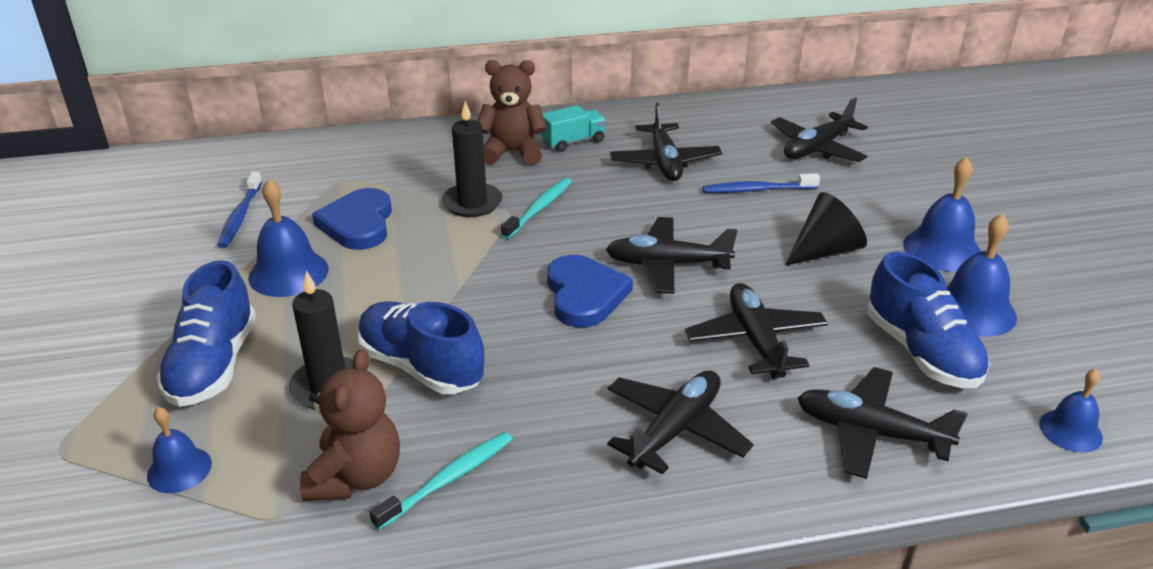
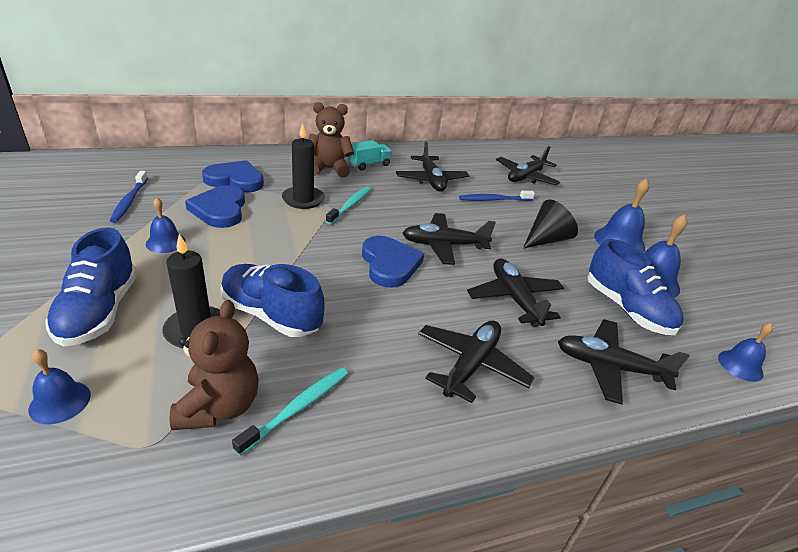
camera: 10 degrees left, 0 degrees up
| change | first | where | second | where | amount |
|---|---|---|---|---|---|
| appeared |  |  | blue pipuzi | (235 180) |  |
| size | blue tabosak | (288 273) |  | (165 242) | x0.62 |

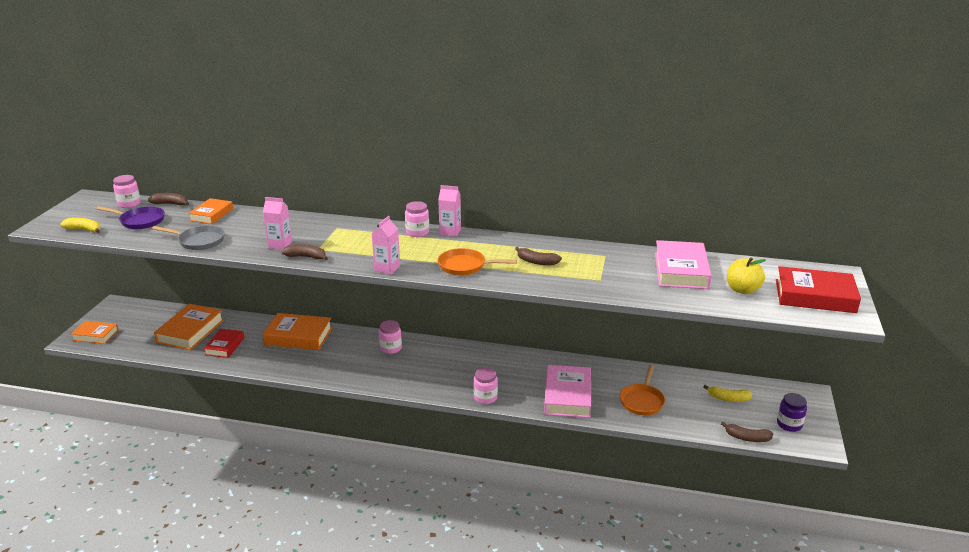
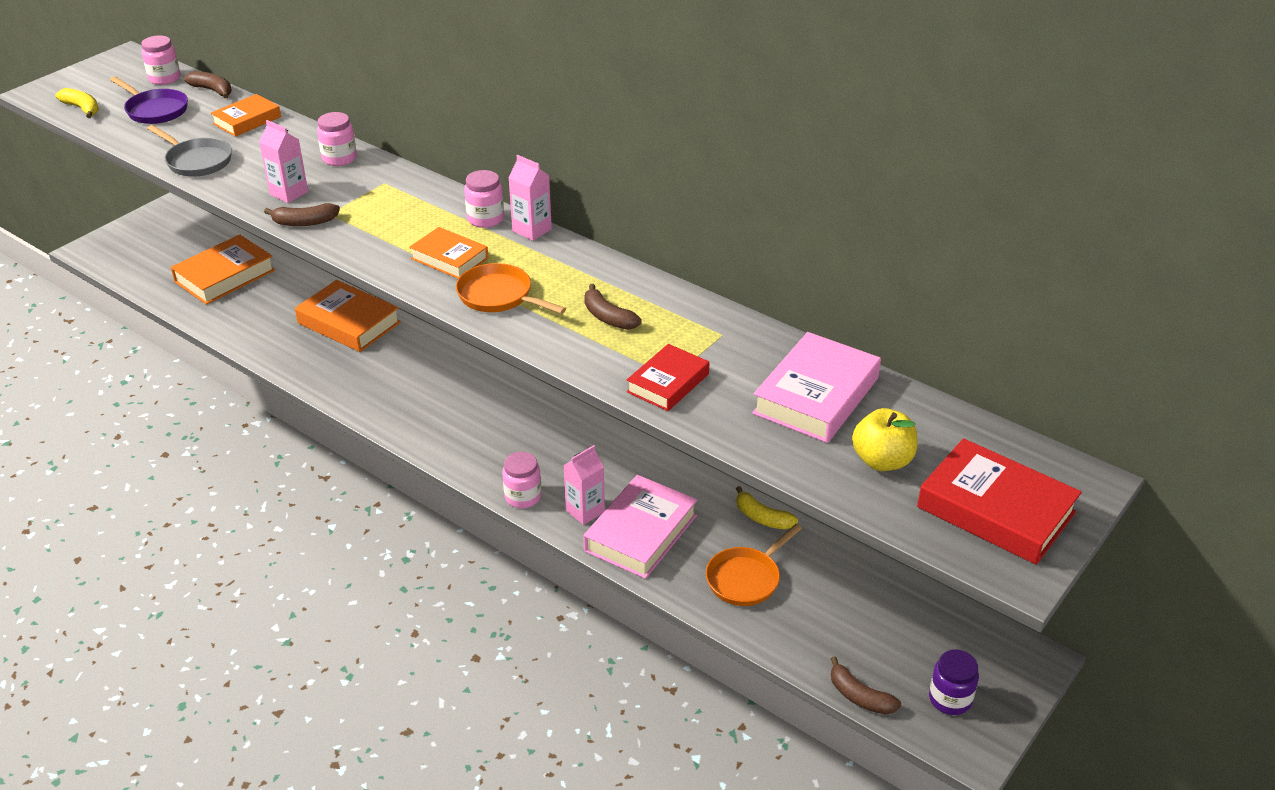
camera: 25 degrees right, 10 degrees up
| change | first | where | second | where | amount |
|---|---|---|---|---|---|
| relocated | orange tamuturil | (96 335) |  | (449 258) |  |
| relocated | red tamuturil | (225 346) |  | (668 383) |  |
| relocated | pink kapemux | (387 268) |  | (585 511) |  |
| relocated | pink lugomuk | (391 348) |  | (339 158) |  |
| relocated | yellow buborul | (728 398) |  | (762 517) |  |
| spun | brown buborul | (306 257) |  | (304 222) | 135 degrees clockwise |

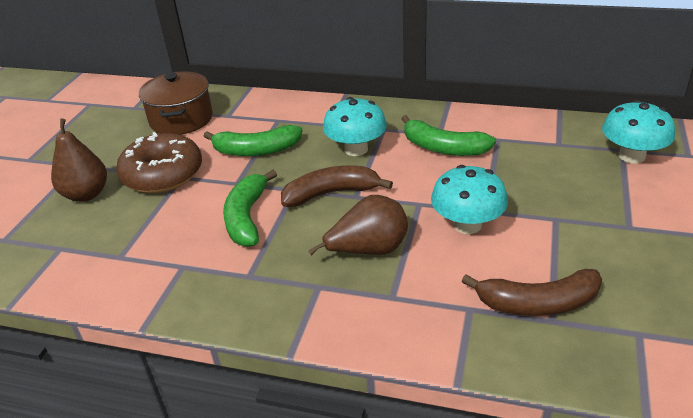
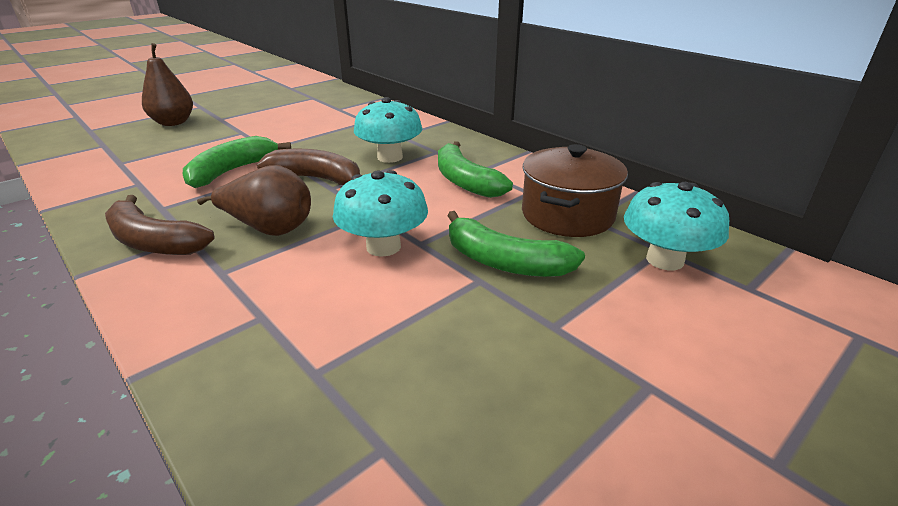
camera: 30 degrees right, 5 degrees down
| change | first | where | second | where | amount |
|---|---|---|---|---|---|
| missing | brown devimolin | (162 174) |  |  |  |
| relocated | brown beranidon | (181 119) |  | (567 215) |  |
| relocated | green buborul | (256 150) |  | (504 262) |  |
| relocated | brown buborul | (538 303) |  | (154 242) |  |

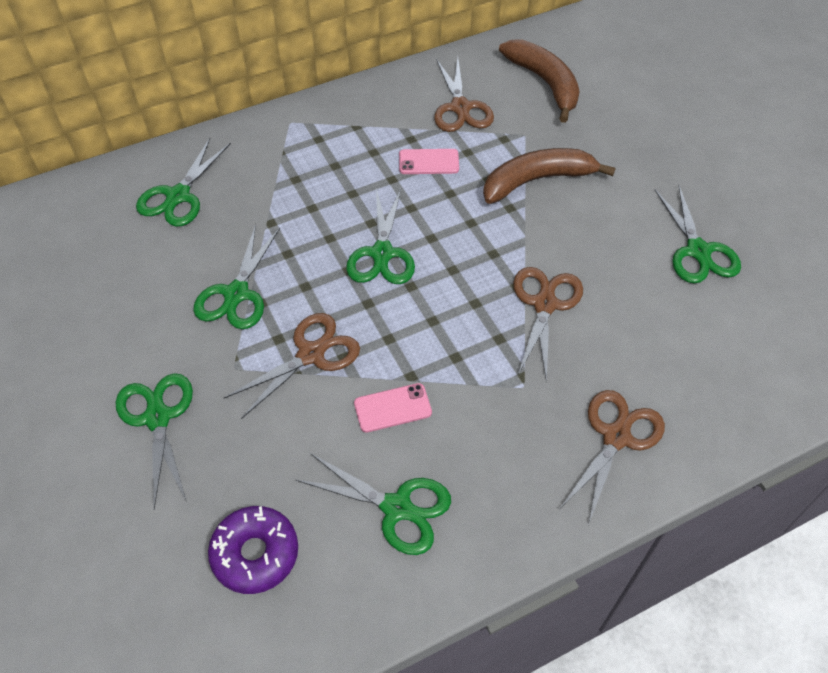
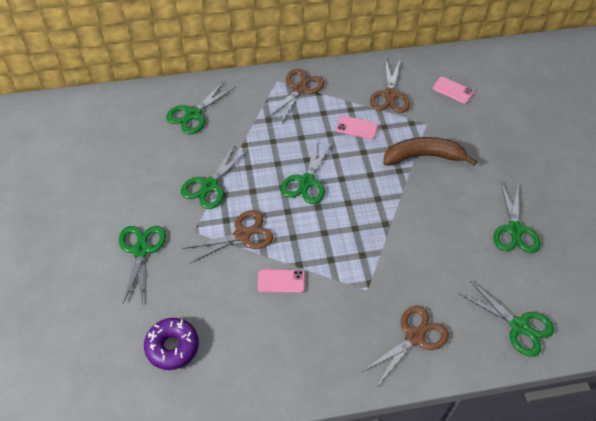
camera: 15 degrees right, 0 degrees up
| change | first | where | second | where | amount |
|---|---|---|---|---|---|
| relocated | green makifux | (397 507) |  | (519 326) |  |
| relocated | brown makifux | (544 304) |  | (299 89) |  |
| exchanged | brown buborul | (545 83) | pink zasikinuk | (452 90) |  |

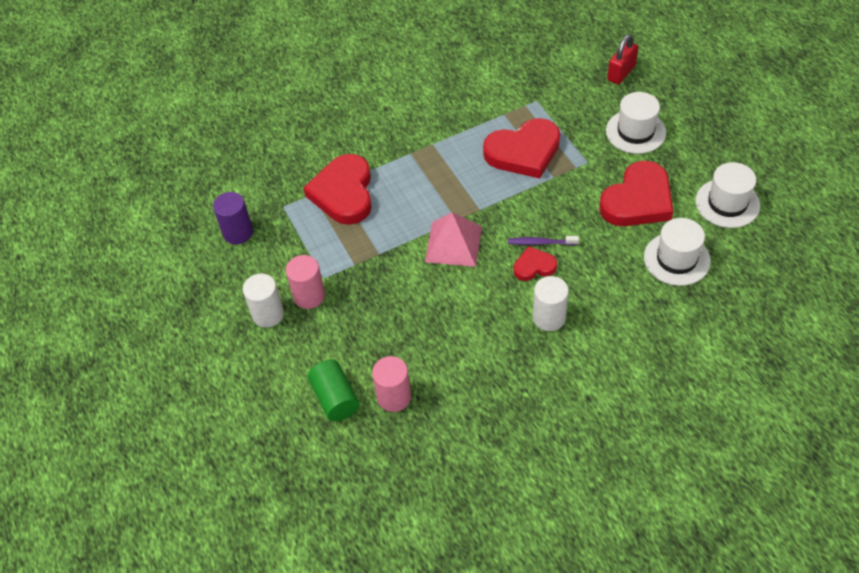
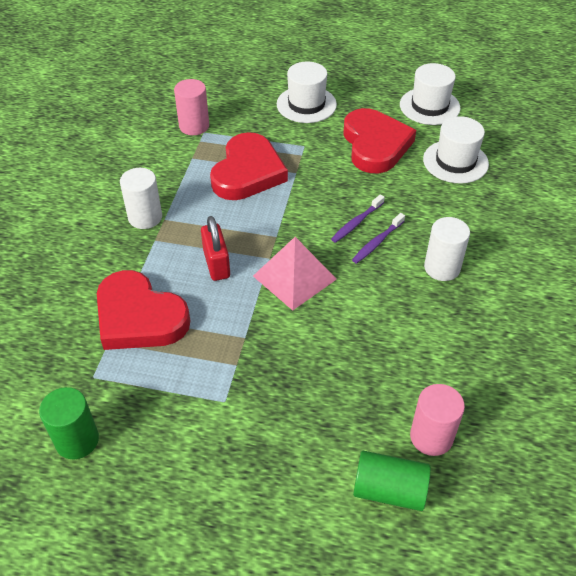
camera: 55 degrees left, 5 degrees down
| change | first | where | second | where | amount |
|---|---|---|---|---|---|
| relocated | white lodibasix | (268 314) |  | (145 217) |  |
| relocated | pink lodibasix | (309 296) |  | (194 126) |  |
| relocated | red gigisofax | (621 73) |  | (216 264) |  |
| exchanged | red pipuzi | (534 266) | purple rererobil | (377 242) |  |
| colour | purple lodibasix | (238 232) | green lodibasix | (77 440) |  |

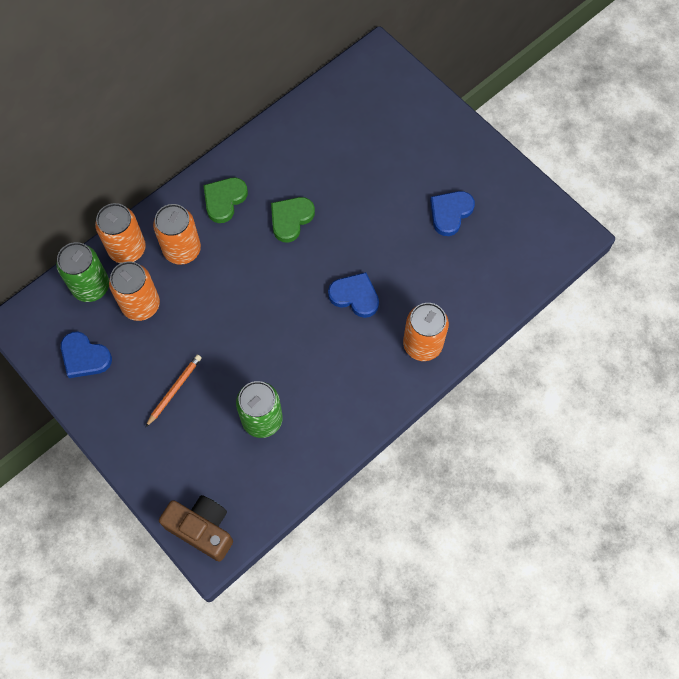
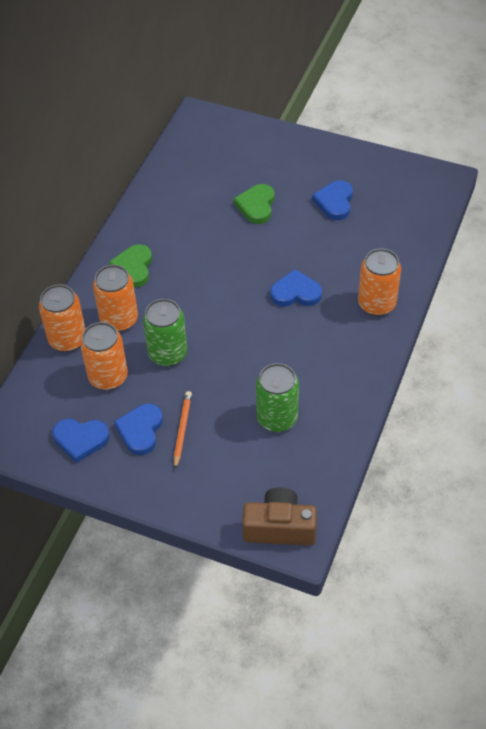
camera: 25 degrees left, 15 degrees down
| change | first | where | second | where | amount |
|---|---|---|---|---|---|
| appeared |  |  | blue pipuzi | (140 430) |  |
| relocated | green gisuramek | (91 286) |  | (167 354) |  |
| relocated | green pipuzi | (291 219) |  | (256 206) |  |

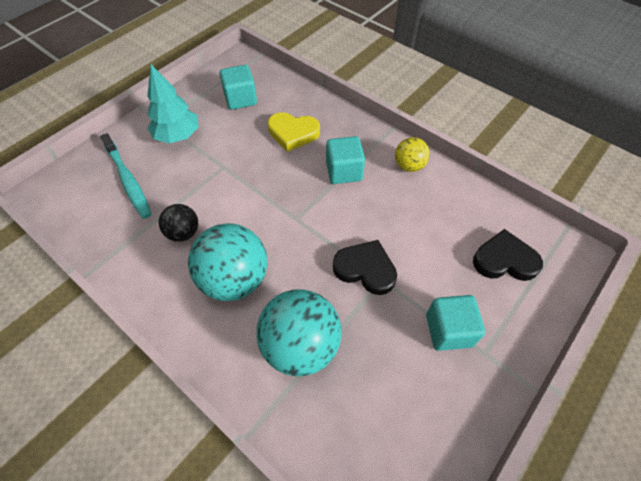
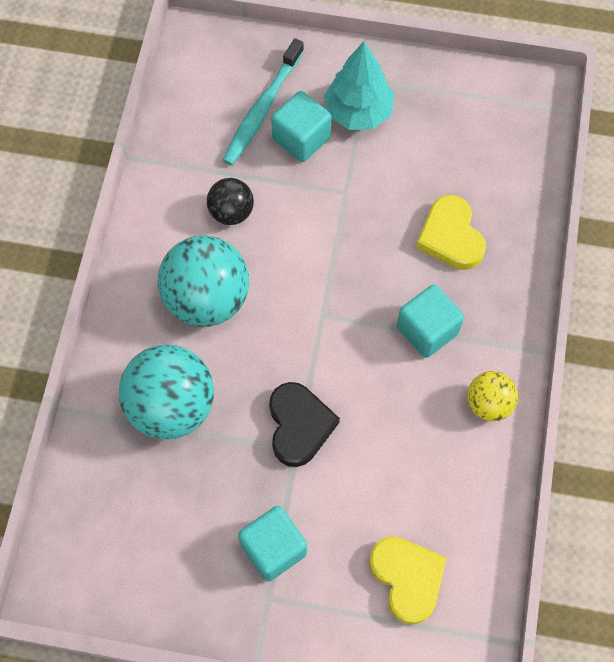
camera: 60 degrees right, 10 degrees up
| change | first | where | second | where | amount |
|---|---|---|---|---|---|
| relocated | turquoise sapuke | (240 99) |  | (301 138) |  |
| colour | black pipuzi | (504 260) | yellow pipuzi | (407 578) |  |

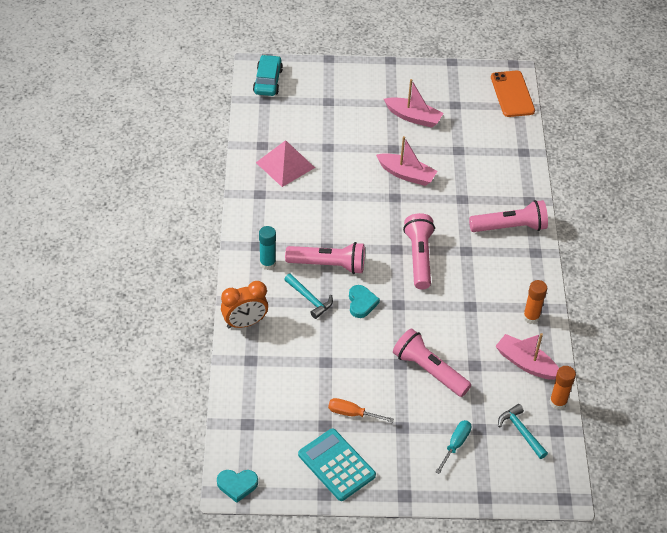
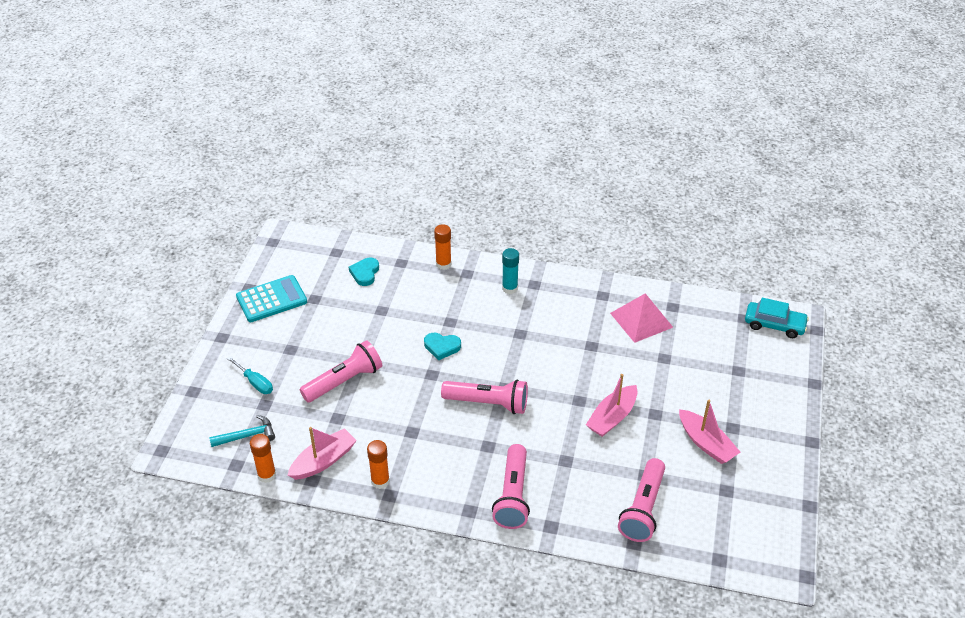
camera: 105 degrees right, 5 degrees down
| change | first | where | second | where | amount |
|---|---|---|---|---|---|
| missing | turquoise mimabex | (309 299) |  |  |  |
| missing | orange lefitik | (352 413) |  |  |  |
| missing | orange zasikinuk | (512 94) |  |  |  |
| relocated | turquoise pipuzi | (237 485) |  | (365 273) |  |
| relocated | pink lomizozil | (328 265) |  | (642 509) |  |
| exchanged | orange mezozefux | (245 323) | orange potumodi | (443 264) |  |
| spun | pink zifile | (413 117) |  | (706 443) | 75 degrees counterclockwise |

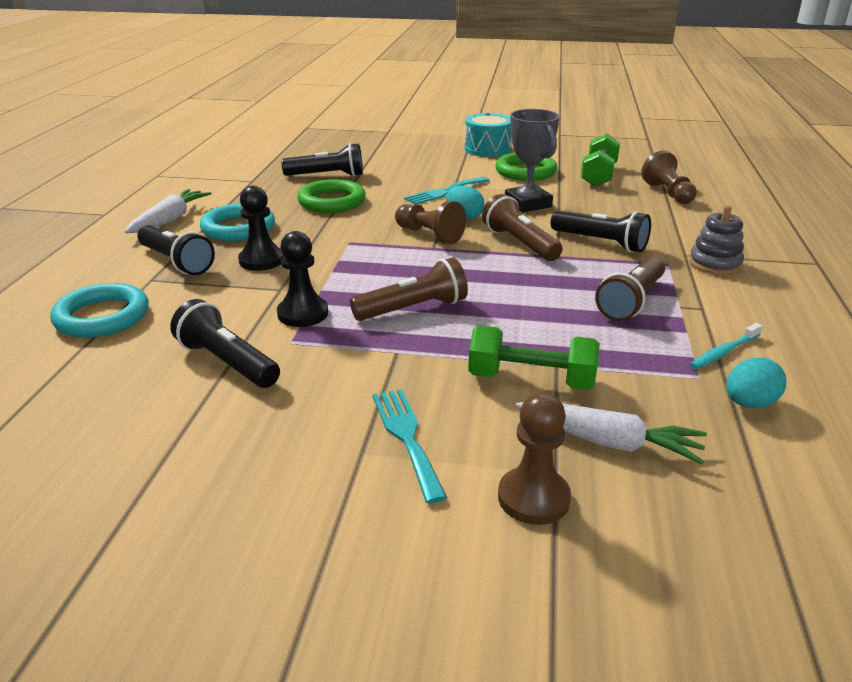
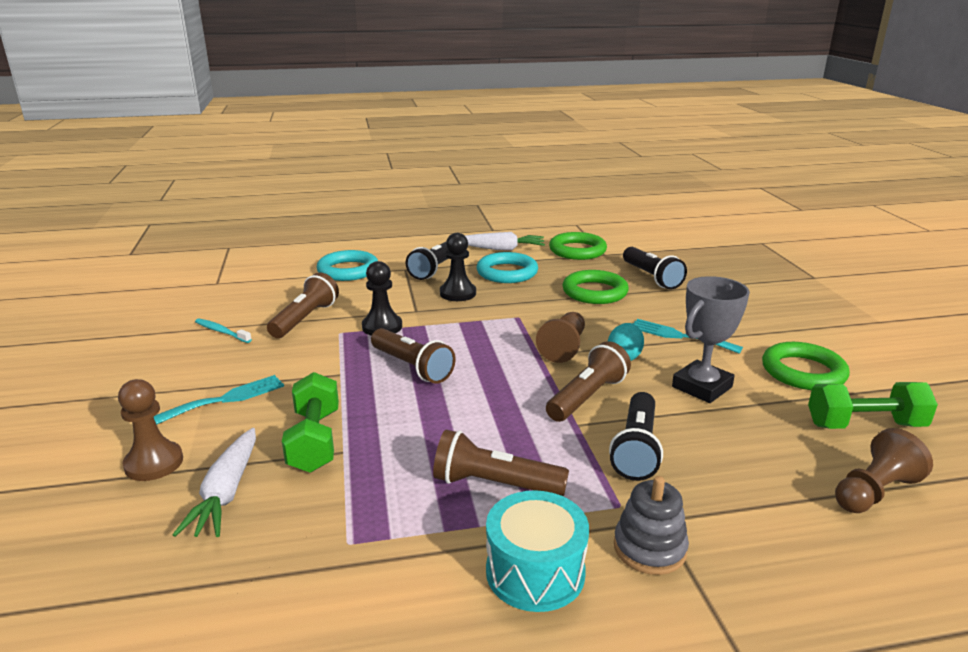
camera: 70 degrees right, 5 degrees down
| change | first | where | second | where | amount |
|---|---|---|---|---|---|
| missing | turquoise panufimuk | (749 403) |  |  |  |
| appeared |  |  | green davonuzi | (577 250) |  |
| relocated | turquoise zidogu | (487 149) |  | (535 572) |  |
| relocated | turquoise rererobil | (724 352) |  | (221 332) |  |
| colour | black lomizozil | (227 363) | brown lomizozil | (305 319) |  |

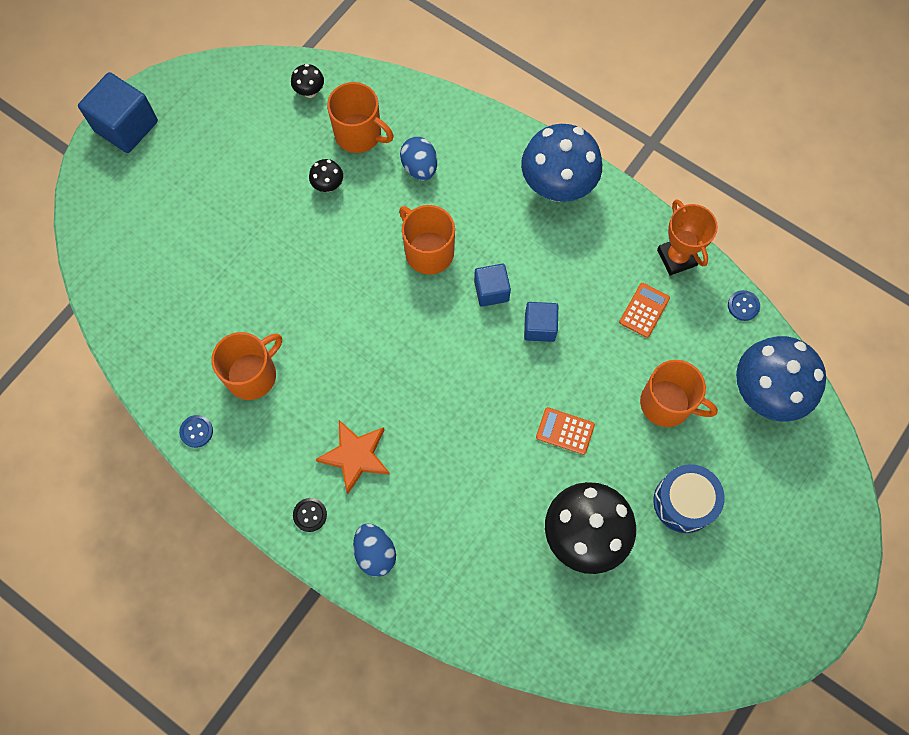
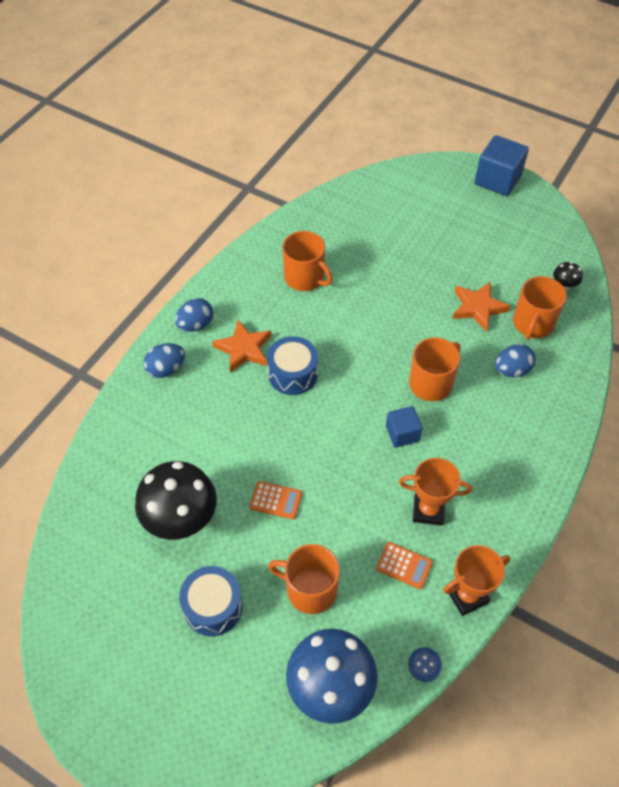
camera: 85 degrees right, 15 degrees down
| change | first | where | second | where | amount |
|---|---|---|---|---|---|
| missing | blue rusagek | (196 431) |  |  |  |
| missing | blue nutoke | (557 186) |  |  |  |
| missing | blue sapuke | (539 327) |  |  |  |
| appeared |  |  | blue zidogu | (293 374) |  |
| appeared |  |  | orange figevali | (428 510) |  |
| exchanged | black rusagek | (310 515) | blue panufimuk | (196 325) |  |
| exchanged | black nutoke | (328 185) | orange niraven | (478 307) |  |
| spun | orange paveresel | (565 431) |  | (276 500) | 90 degrees clockwise |
| spun | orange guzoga | (667 403) |  | (310 589) | 90 degrees clockwise |

